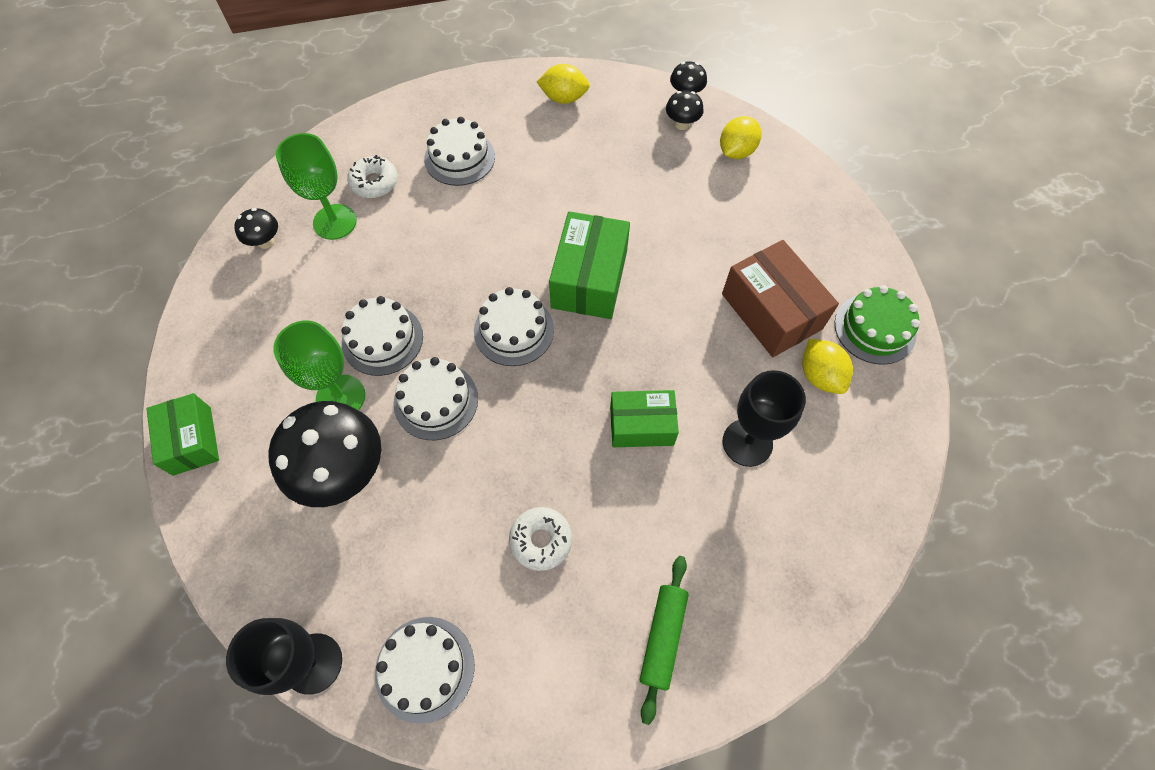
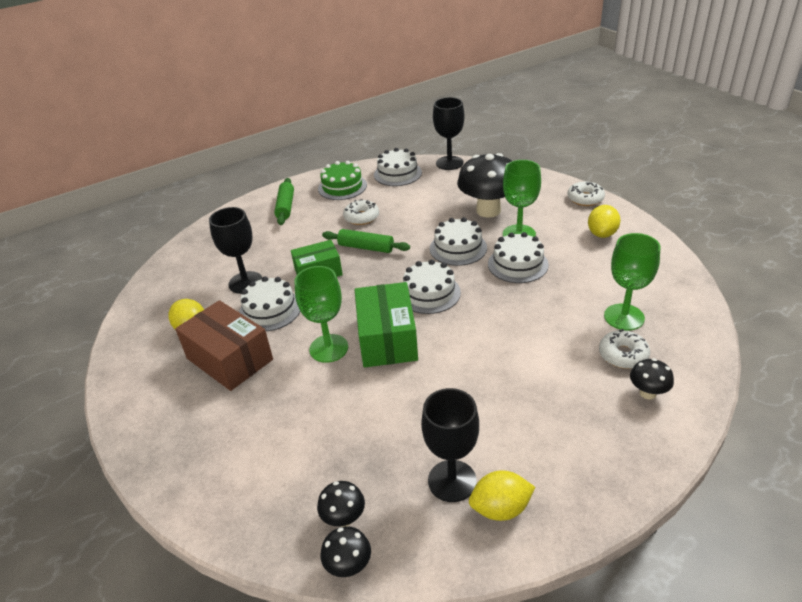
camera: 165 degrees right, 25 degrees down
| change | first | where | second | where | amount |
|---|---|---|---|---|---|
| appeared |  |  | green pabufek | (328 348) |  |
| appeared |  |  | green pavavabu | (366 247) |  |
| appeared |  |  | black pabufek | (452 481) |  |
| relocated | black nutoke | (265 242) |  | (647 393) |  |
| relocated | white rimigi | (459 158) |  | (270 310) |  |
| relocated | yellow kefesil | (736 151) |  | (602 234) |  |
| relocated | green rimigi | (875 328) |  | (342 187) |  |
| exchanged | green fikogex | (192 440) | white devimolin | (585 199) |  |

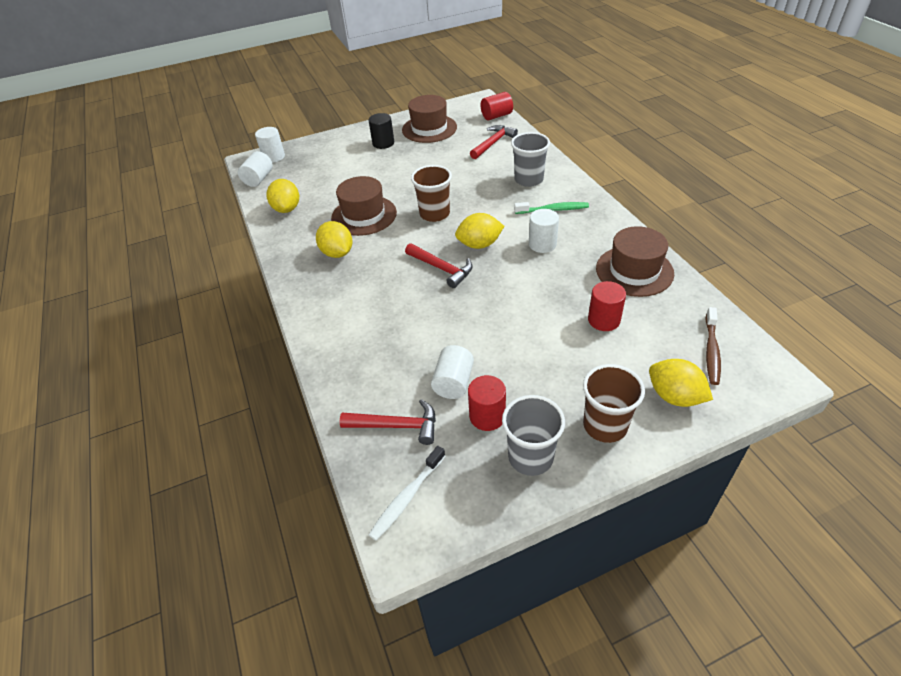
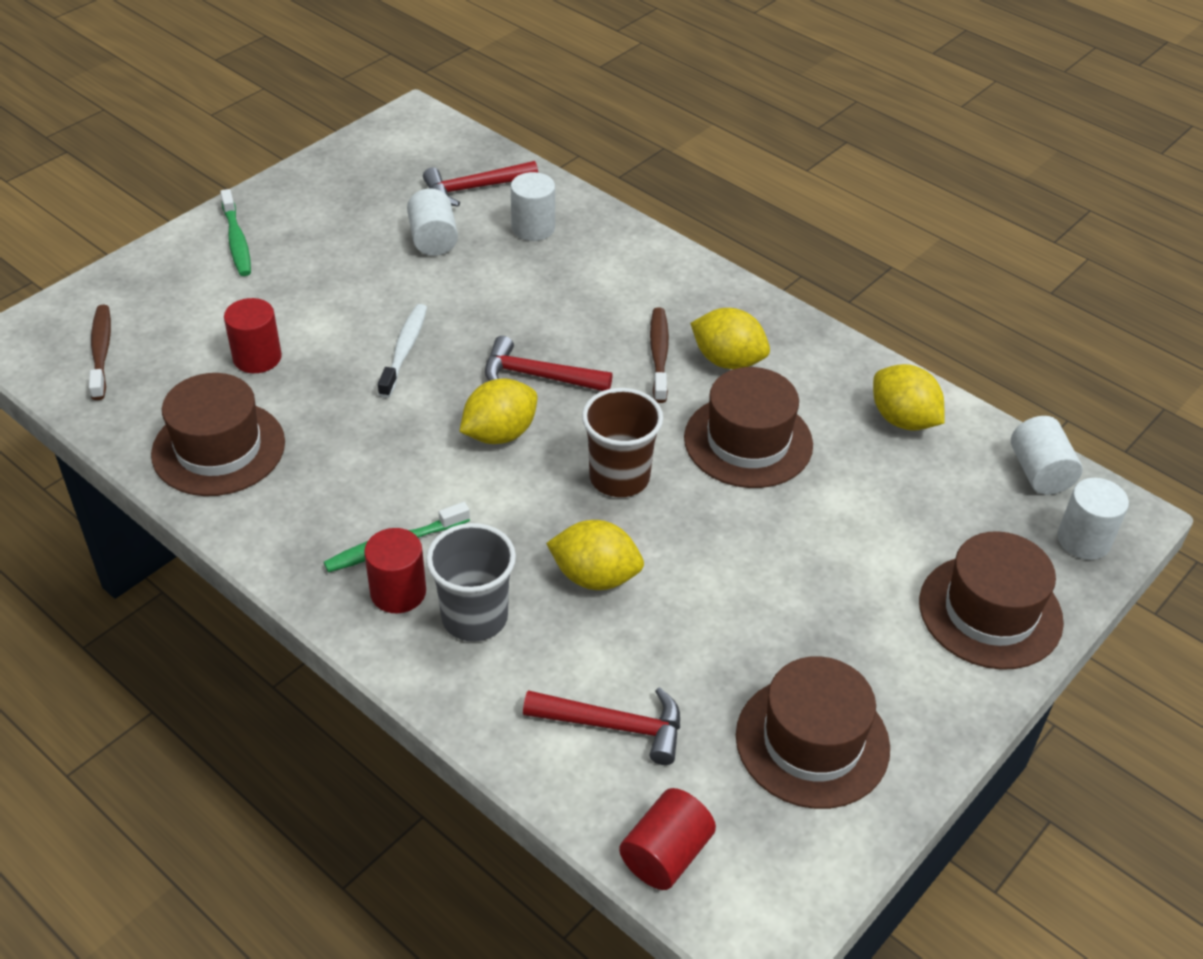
camera: 150 degrees right, 0 degrees up
| change | first | where | second | where | amount |
|---|---|---|---|---|---|
| missing | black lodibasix | (383 143) |  |  |  |
| missing | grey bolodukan | (530 457) |  |  |  |
| appeared |  |  | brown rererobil | (659 354) |  |
| appeared |  |  | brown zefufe | (990 612) |  |
| relocated | white rererobil | (406 497) |  | (404 350) |  |
| relocated | red lodibasix | (487 416) |  | (398 592) |  |
| relocated | white lodibasix | (542 244) |  | (533 228) |  |
| relocated | yellow kefesil | (674 396) |  | (595 577) |  |
| exchanged | brown bolodukan | (605 425) | green rererobil | (237 241) |  |
| spun | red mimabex | (493 143) |  | (614 726) | 90 degrees counterclockwise |

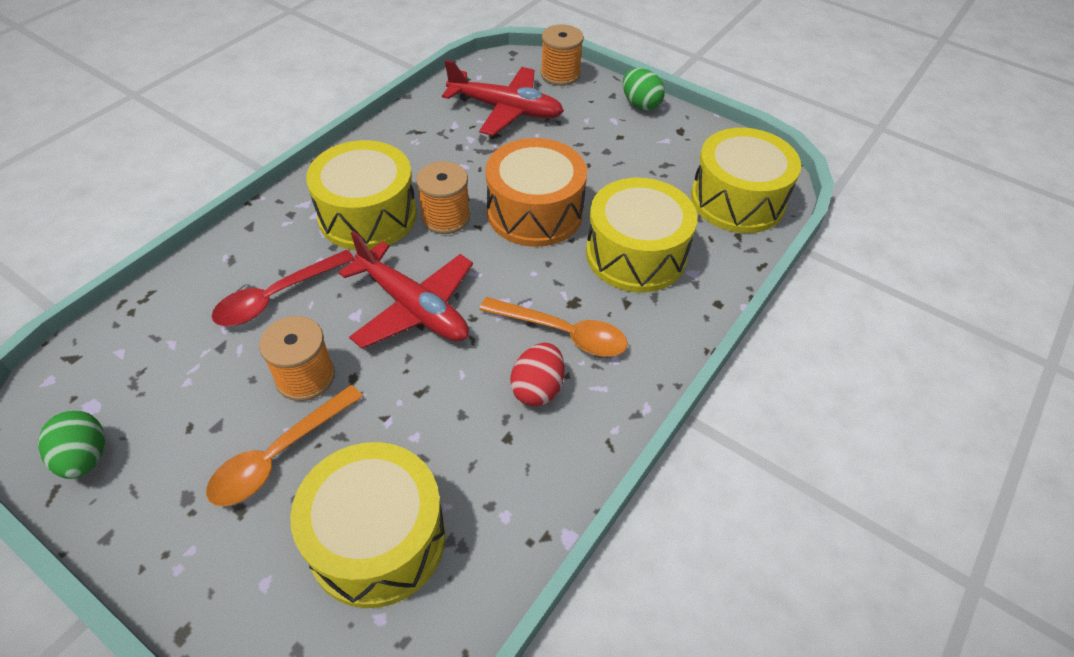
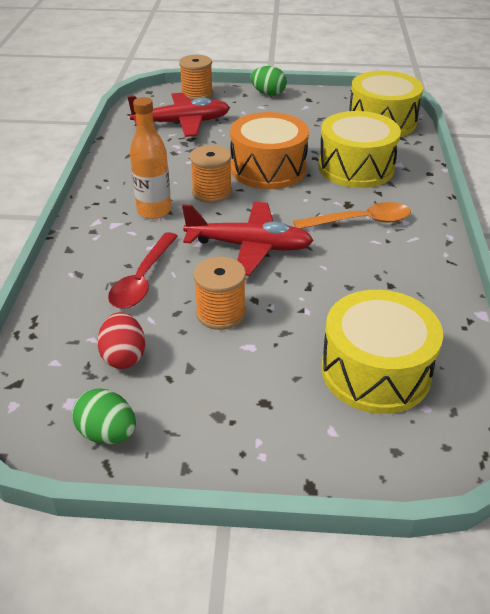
camera: 30 degrees left, 10 degrees down
| change | first | where | second | where | amount |
|---|---|---|---|---|---|
| missing | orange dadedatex | (278 456) |  |  |  |
| relocated | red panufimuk | (537 388) |  | (124 356) |  |
| exchanged | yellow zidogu | (367 215) | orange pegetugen | (154 211) |  |

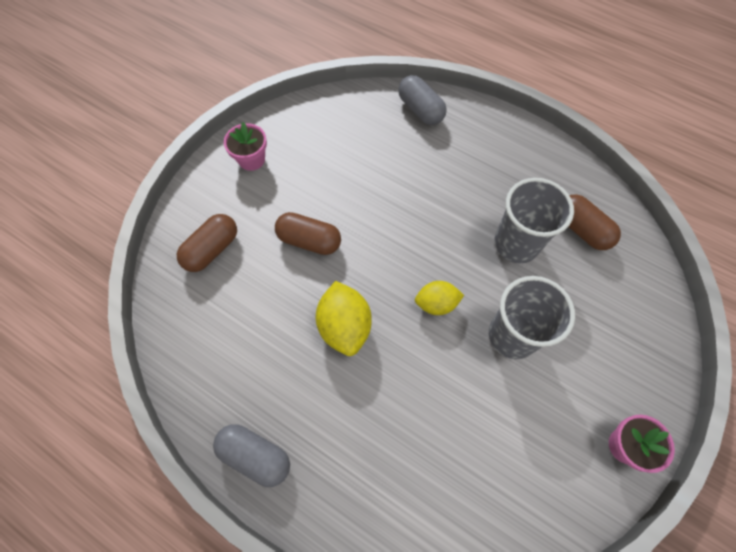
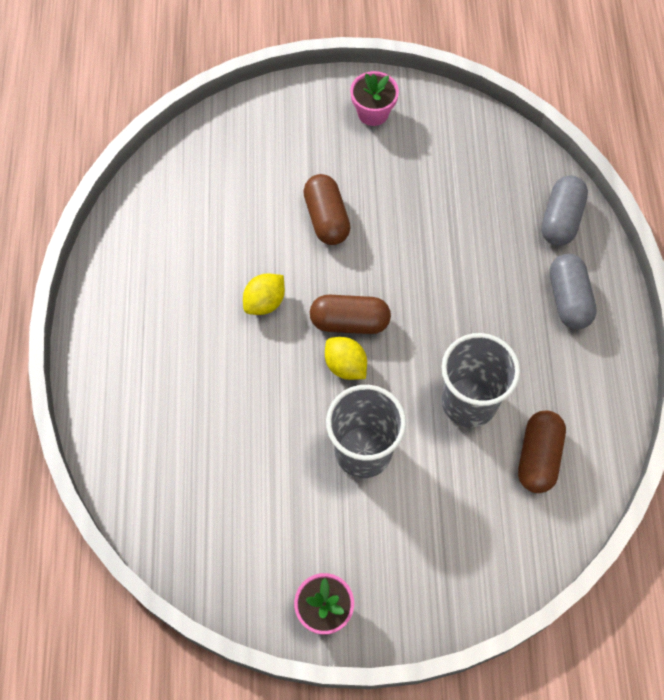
camera: 55 degrees right, 0 degrees up
| change | first | where | second | where | amount |
|---|---|---|---|---|---|
| relocated | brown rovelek | (212 249) |  | (349 322) |  |
| relocated | grey rovelek | (255 456) |  | (568 299) |  |
| size | yellow kefesil | (345 326) |  | (265 302) | x0.65 |

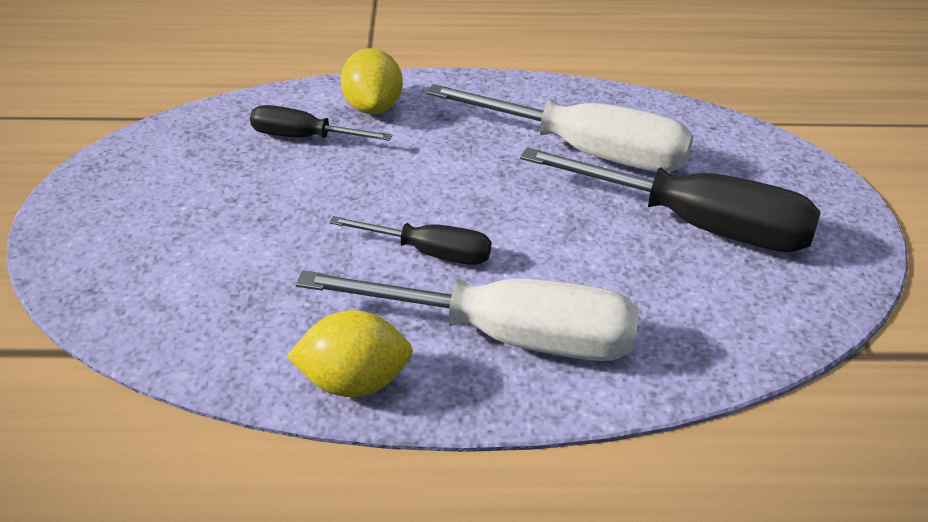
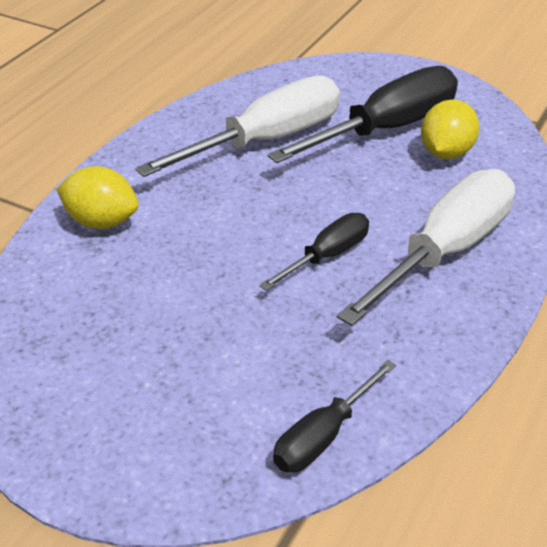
camera: 60 degrees left, 0 degrees up
| change | first | where | second | where | amount |
|---|---|---|---|---|---|
| relocated | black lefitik | (304 137) |  | (323 436) |  |
| relocated | yellow kefesil | (354 382) |  | (446 153) |  |

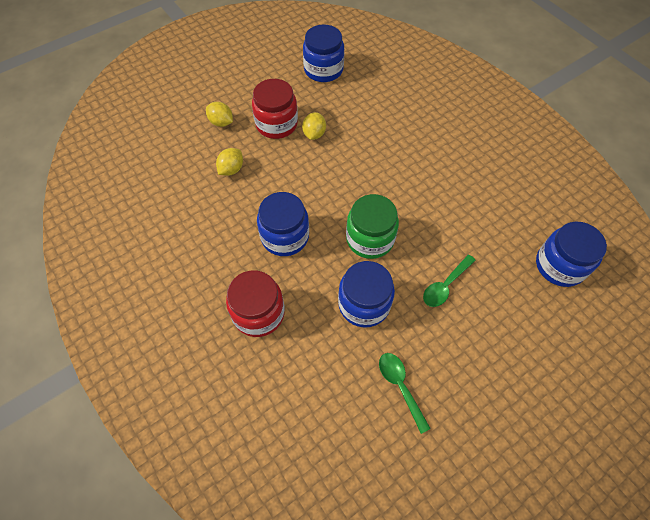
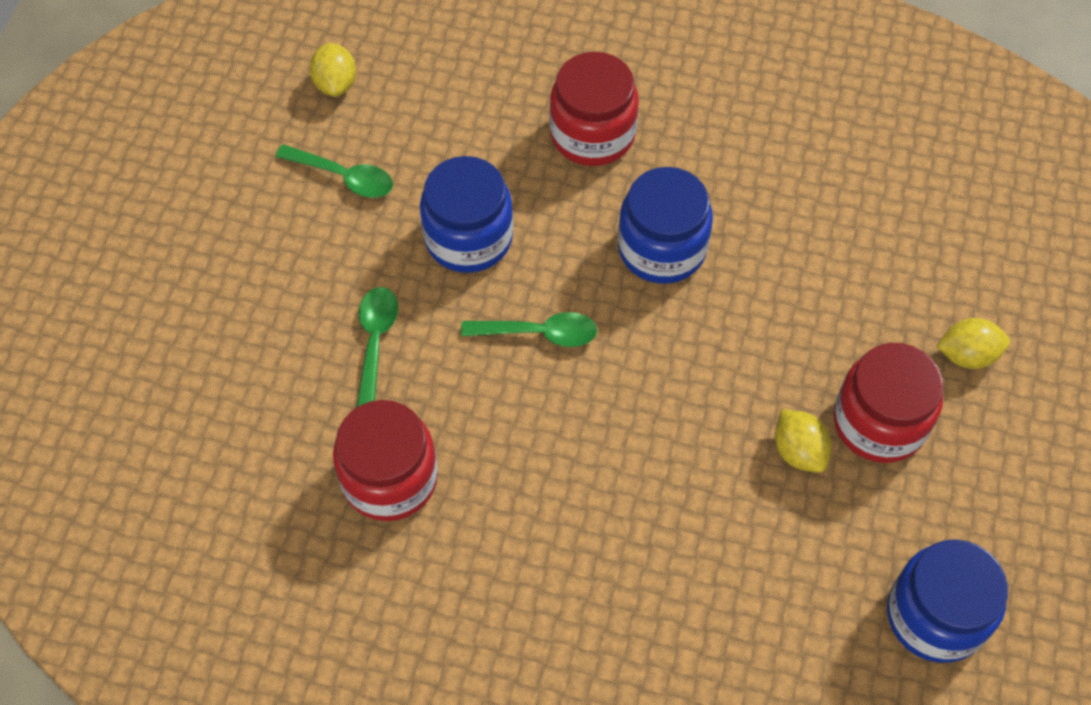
camera: 140 degrees right, 0 degrees up
| change | first | where | second | where | amount |
|---|---|---|---|---|---|
| missing | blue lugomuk | (559 265) |  |  |  |
| appeared |  |  | red lugomuk | (390 478) |  |
| relocated | yellow kefesil | (231 169) |  | (335 83) |  |
| exchanged | green lugomuk | (370 239) | green dadedatex | (539 333) |  |

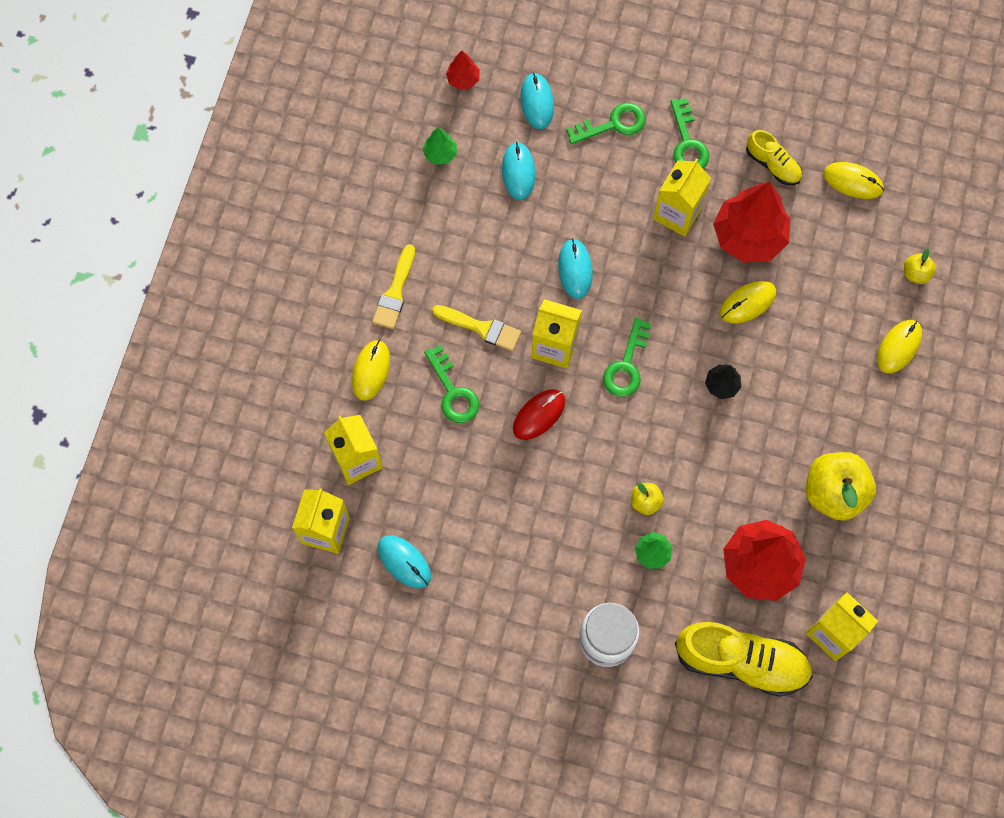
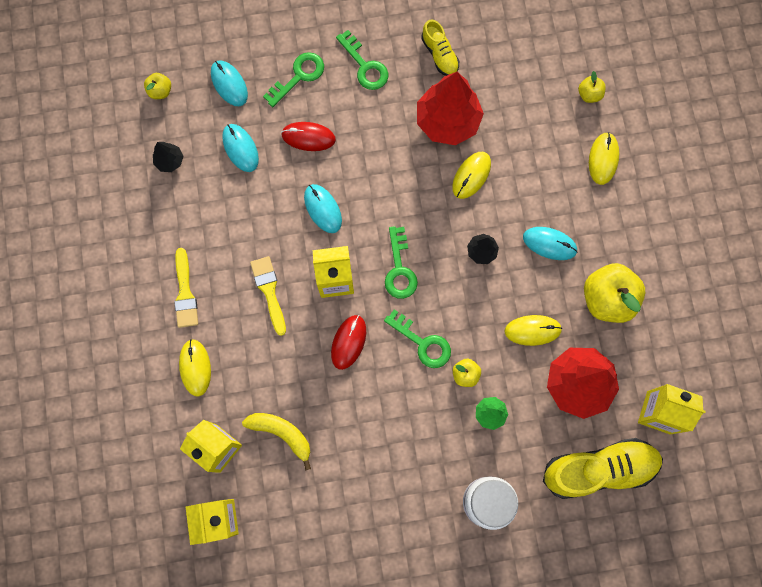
camera: 25 degrees left, 5 degrees up
| change | first | where | second | where | amount |
|---|---|---|---|---|---|
| missing | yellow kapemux | (677 213) |  |  |  |
| appeared |  |  | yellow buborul | (282 434) |  |
| appeared |  |  | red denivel | (308 137) |  |
| relocated | turquoise denivel | (404 562) |  | (549 244) |  |
| relocated | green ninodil | (453 392) |  | (423 343) |  |
| relocated | yellow denivel | (853 181) |  | (532 330) |  |
| exchanged | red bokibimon | (463 79) | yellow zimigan | (160 91) |  |
| colour | green bokibimon | (440 153) | black bokibimon | (169 161) |  |
| spun | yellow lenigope | (481 328) |  | (269 291) | 105 degrees counterclockwise |
| spun | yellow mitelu | (772 164) |  | (439 55) | 45 degrees clockwise |

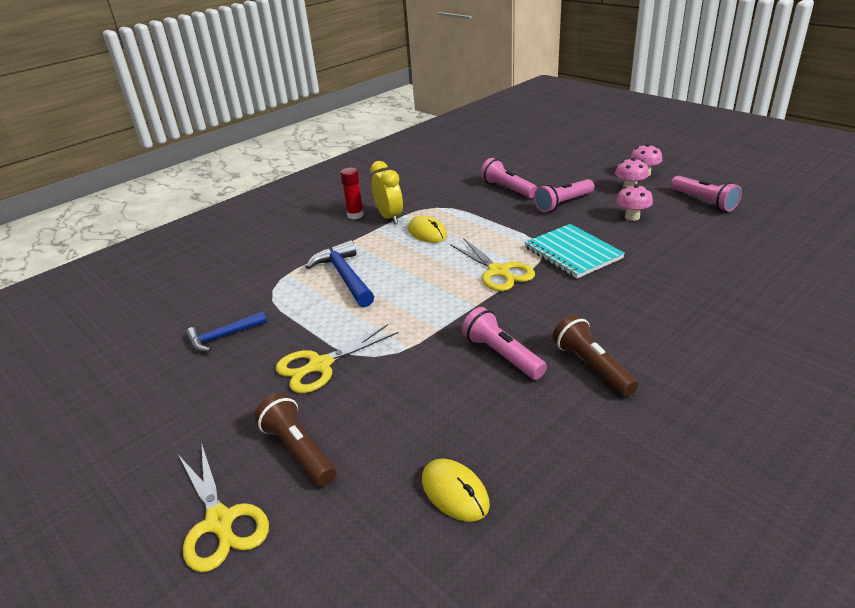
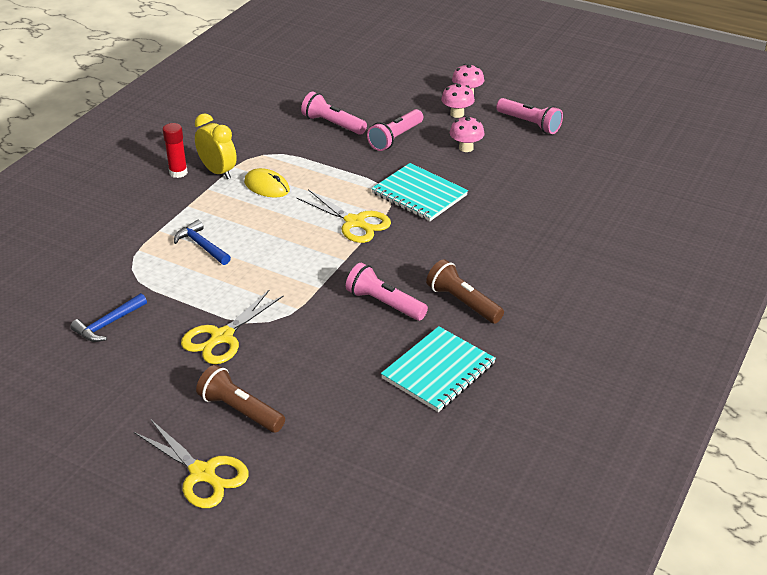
camera: 20 degrees left, 5 degrees up
| change | first | where | second | where | amount |
|---|---|---|---|---|---|
| missing | yellow denivel | (455 492) |  |  |  |
| appeared |  |  | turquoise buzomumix | (438 371) |  |
| size | blue mimabex | (345 276) |  | (202 245) | x0.65 |

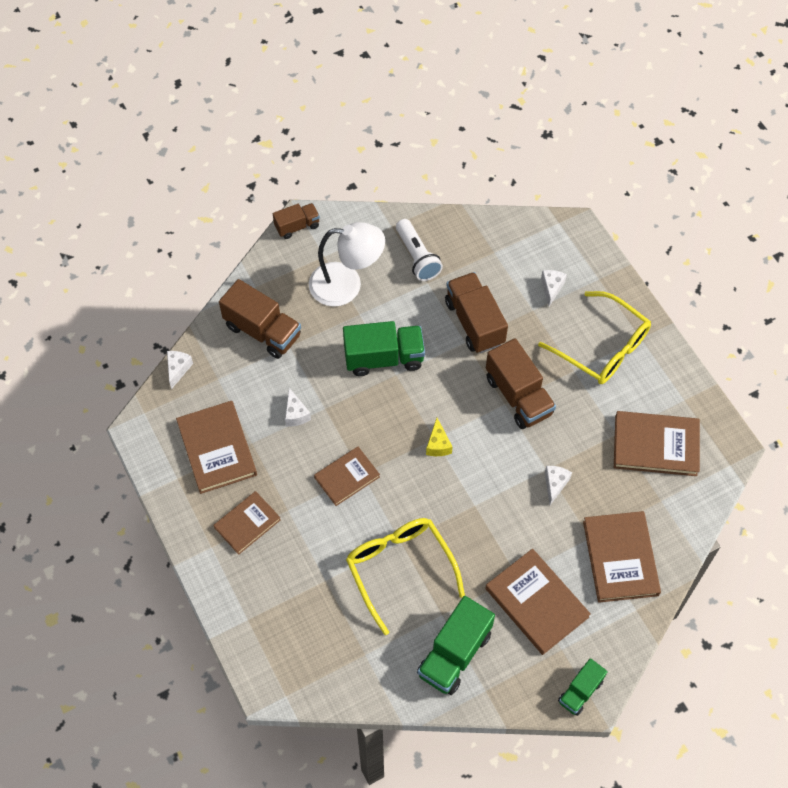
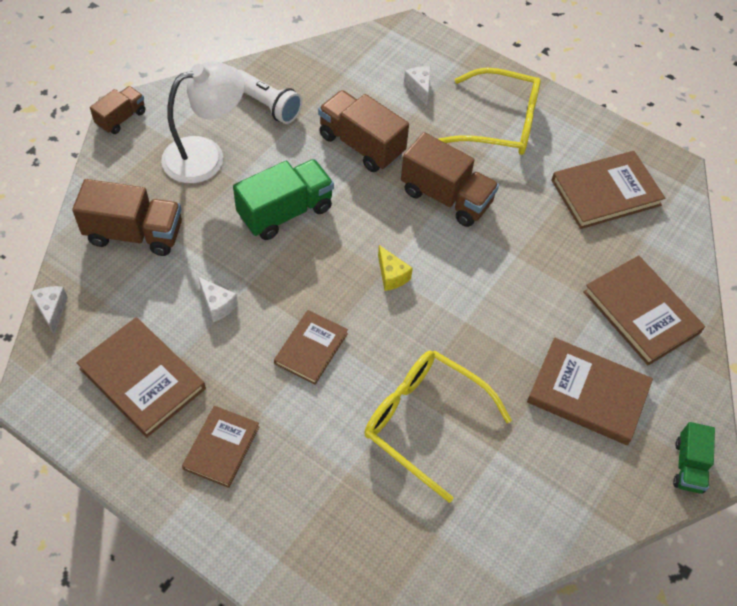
camera: 30 degrees left, 5 degrees down
| change | first | where | second | where | amount |
|---|---|---|---|---|---|
| missing | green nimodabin | (454 654) |  |  |  |
| missing | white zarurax | (555 484) |  |  |  |

